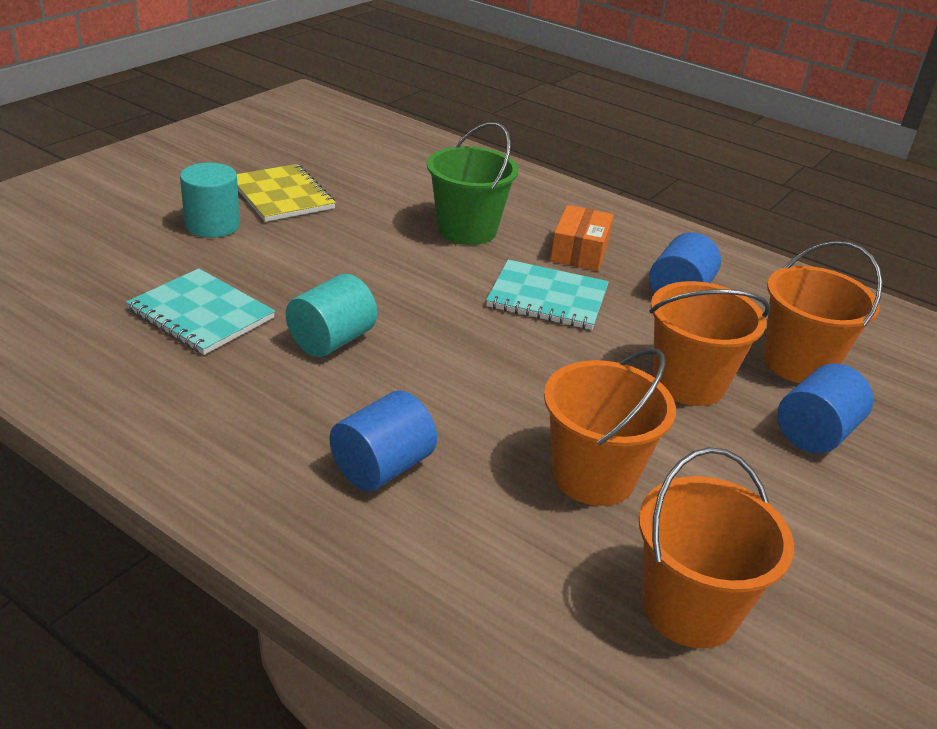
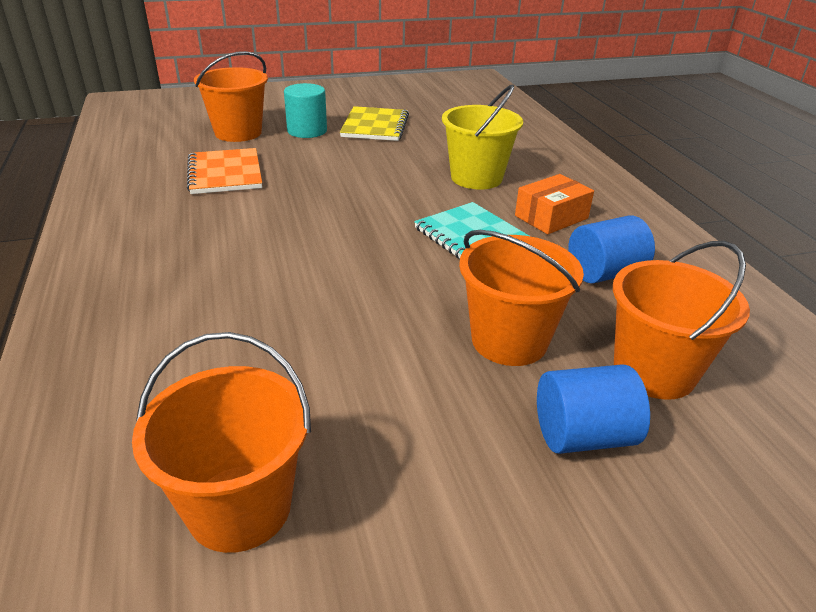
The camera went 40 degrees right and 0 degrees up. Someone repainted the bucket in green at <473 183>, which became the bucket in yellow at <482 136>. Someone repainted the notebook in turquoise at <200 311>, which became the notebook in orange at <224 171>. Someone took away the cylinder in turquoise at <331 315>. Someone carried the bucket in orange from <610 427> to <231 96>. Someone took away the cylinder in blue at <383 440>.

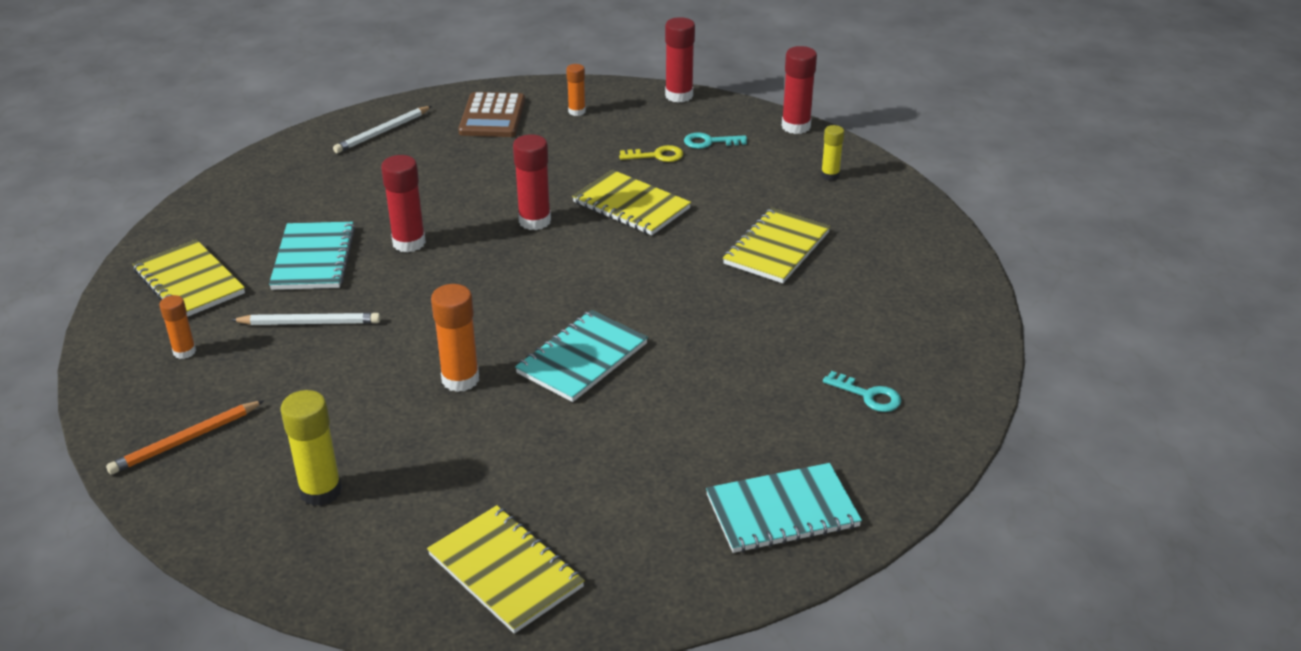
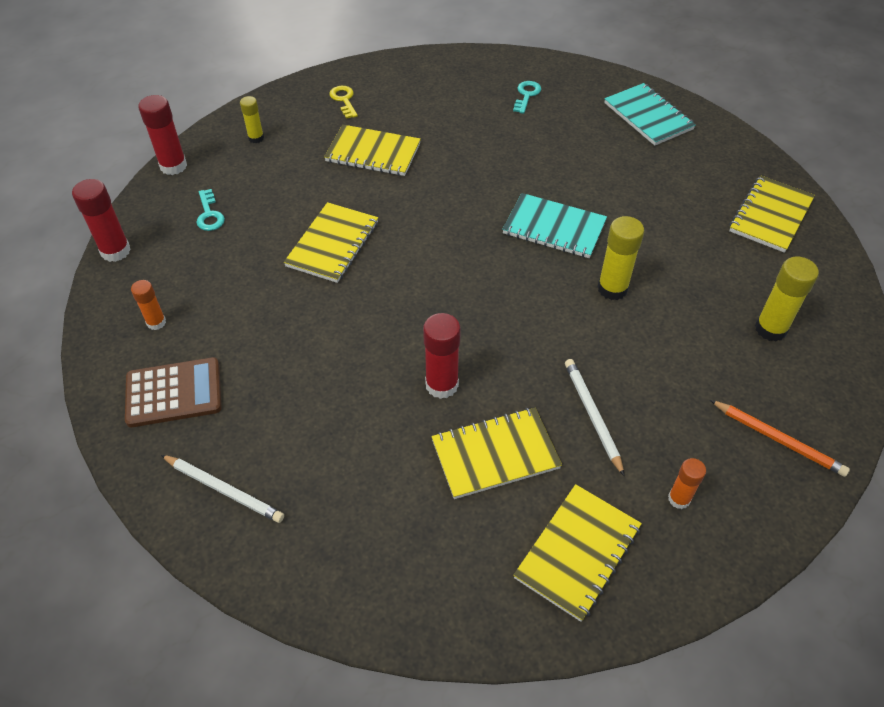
The camera went 105 degrees left and 15 degrees up. Someone took away the glue stick in red at <532 182>. Someone carried the key in yellow from <651 153> to <344 102>. Someone repainted the notebook in turquoise at <312 256>, which became the notebook in yellow at <496 453>. Someone repainted the glue stick in orange at <455 338>, which became the glue stick in yellow at <620 258>.

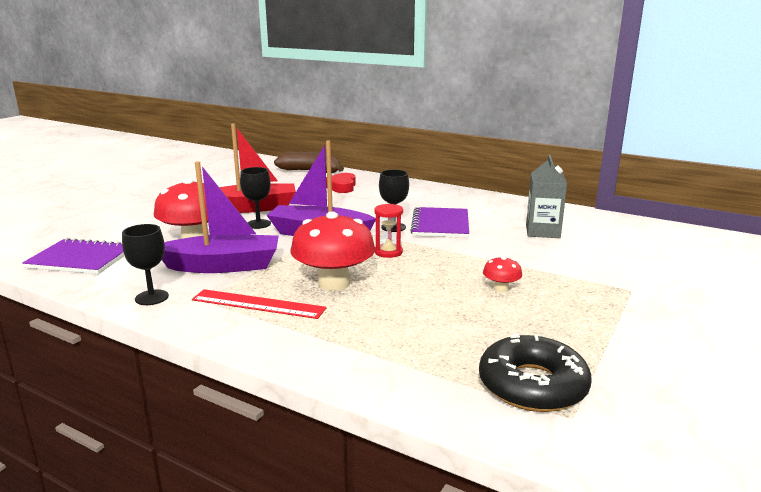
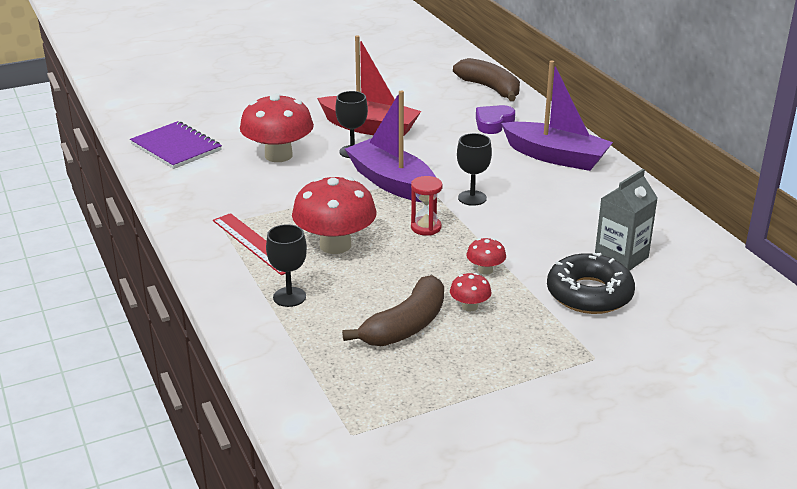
The camera went 35 degrees right and 10 degrees up. Someone carried the boat in purple from <220 217> to <557 115>. Someone repainted the heart in red at <341 183>, which became the heart in purple at <495 119>. Someone took away the notebook in purple at <439 222>. Someone carried the goblet in black from <145 264> to <286 265>. Someone carried the donut in black from <535 372> to <591 283>. Someone put down the mushroom in red at <486 256>. Someone put down the banana in brown at <393 310>.

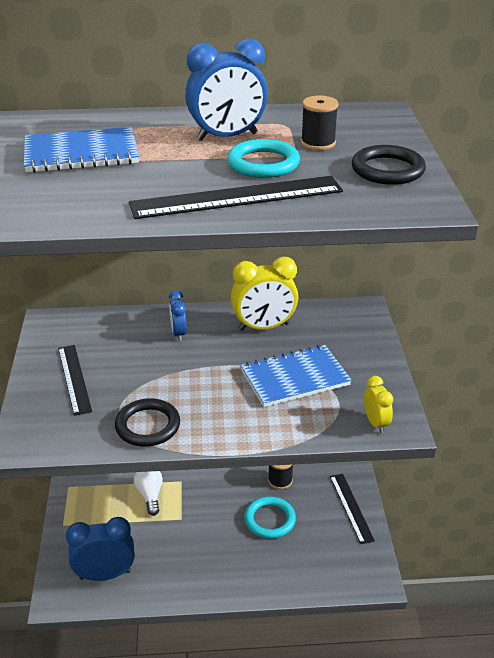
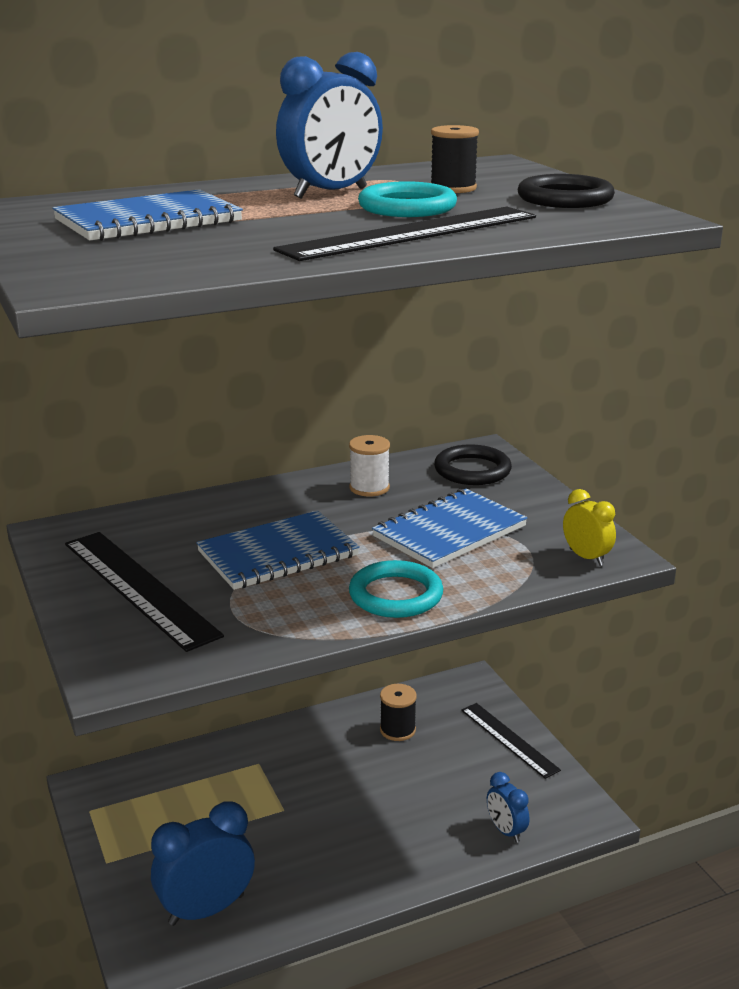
The camera went 20 degrees left and 10 degrees down. Someone swapped the clock in yellow at <264 294> for the spool in white at <369 466>. Someone carried the clock in blue from <178 315> to <508 807>. Someone scaled the ruler in black at <75 380> by 1.53. Someone carried the ring in black from <147 422> to <473 464>. Someone took away the light bulb in white at <148 493>. Someone carried the ring in turquoise from <270 518> to <396 589>. Someone put down the notebook in blue at <278 550>.

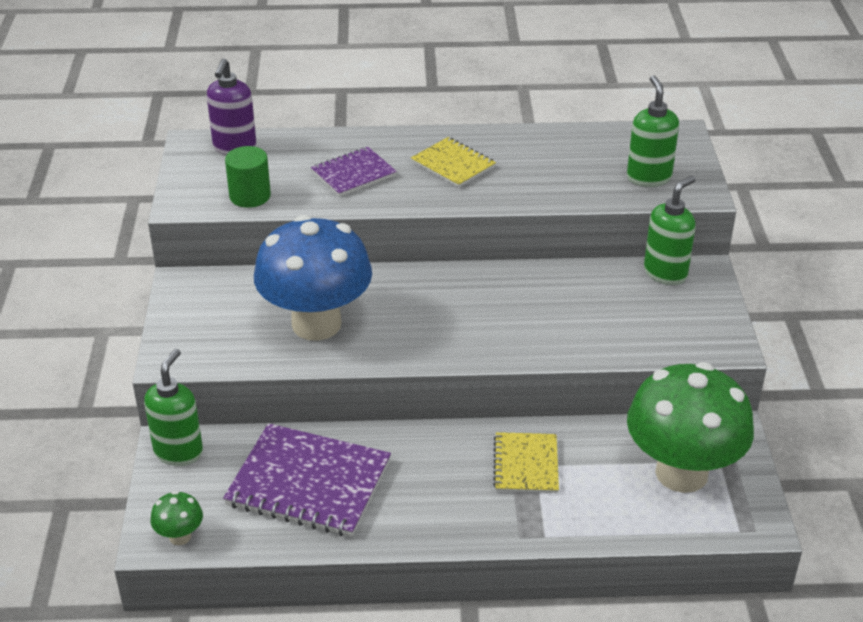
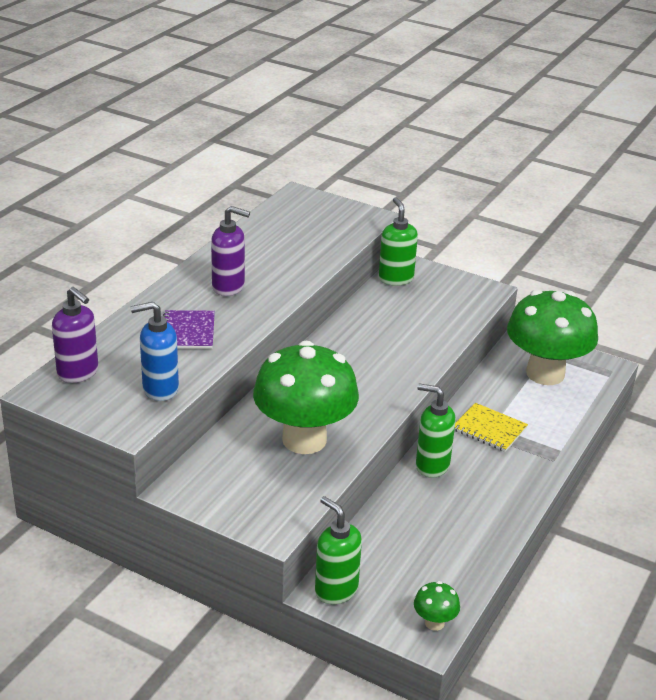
The camera went 60 degrees left and 5 degrees down. Someone carried the soap dispenser in green from <653 131> to <436 431>. Someone swapped the notebook in yellow at <453 162> for the soap dispenser in purple at <230 251>. Someone swapped the cylinder in green at <248 177> for the soap dispenser in blue at <154 351>. Someone repainted the mushroom in blue at <313 278>, which became the mushroom in green at <306 397>. Someone took away the notebook in purple at <307 480>.

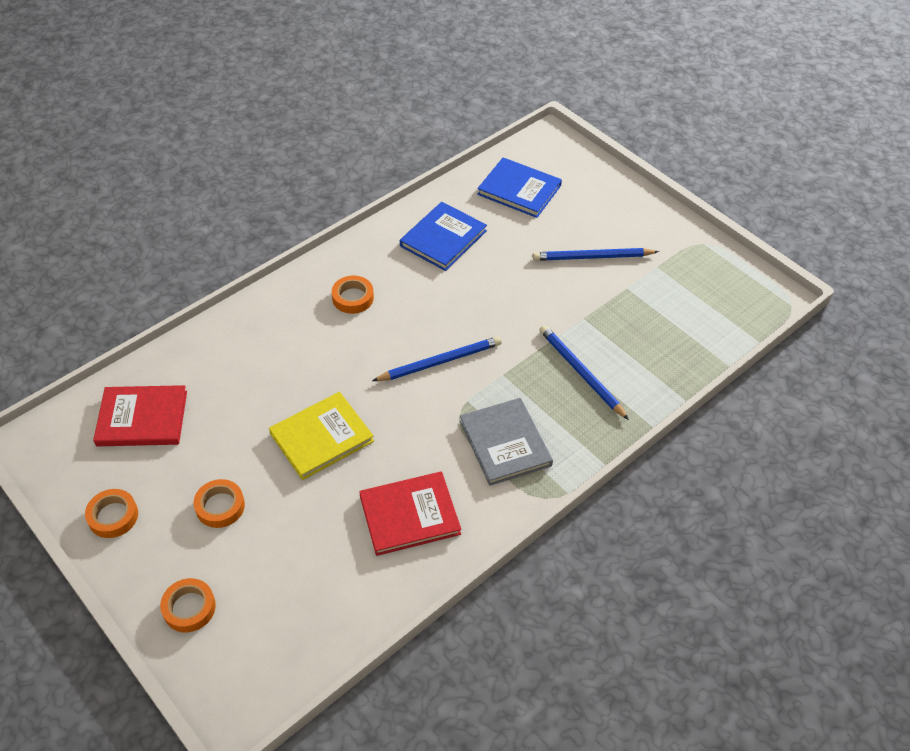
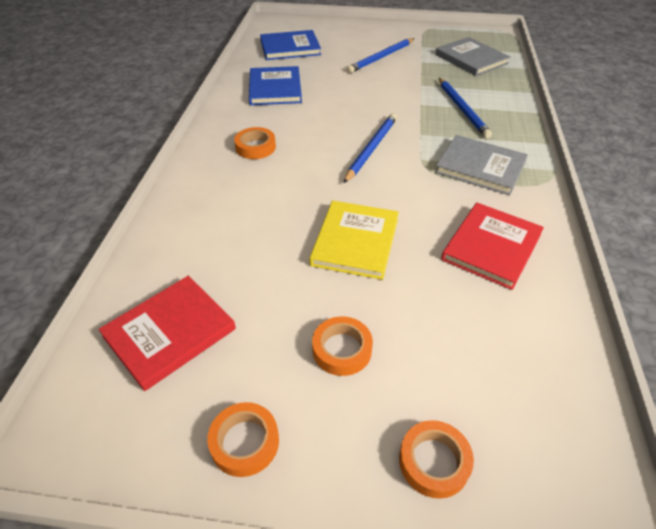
The camera went 40 degrees left and 5 degrees down. Someone rotated the pencil in blue at <584 372> by 120 degrees counterclockwise. Someone put down the book in grey at <473 56>.

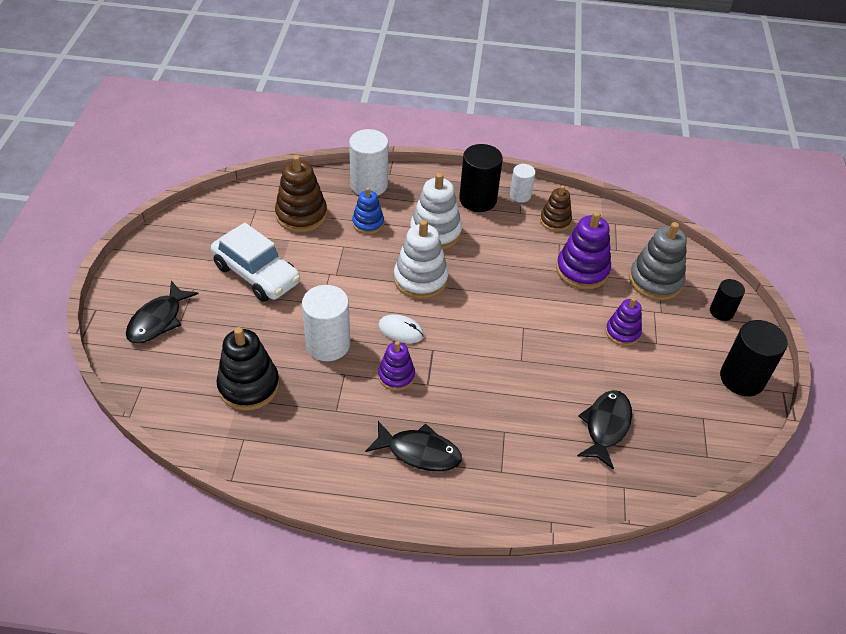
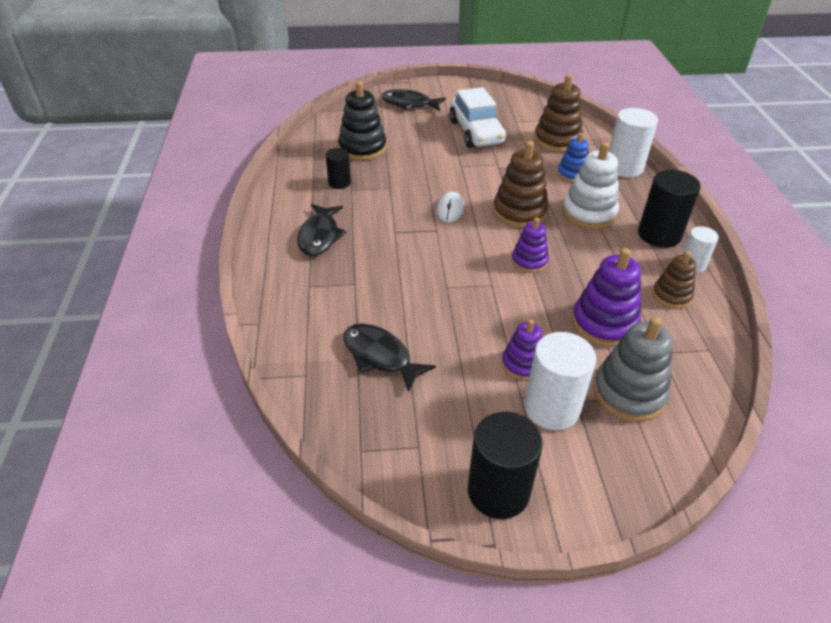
The camera went 80 degrees right and 5 degrees down. Someone repainted the stacking toy in white at <421 259>, which became the stacking toy in brown at <521 184>. Someone rotated the car in white at <256 262> by 45 degrees counterclockwise. Someone carried the cylinder in black from <727 300> to <338 168>. Someone carried the cylinder in white from <326 323> to <560 381>. Someone carried the stacking toy in purple from <396 366> to <530 245>. Someone rotated the fish in black at <604 430> by 150 degrees counterclockwise.

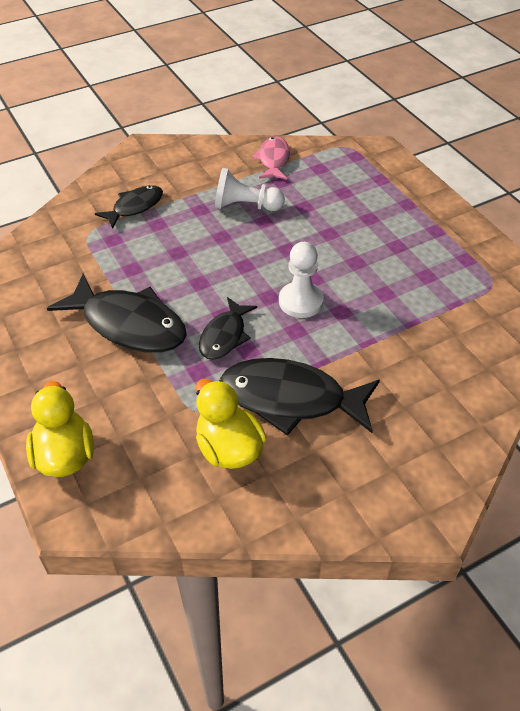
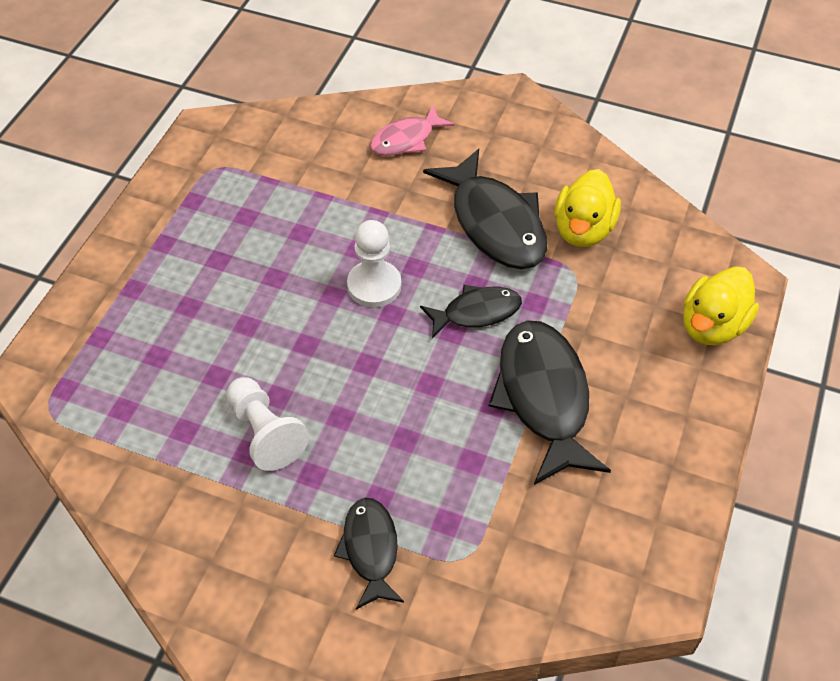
The camera went 130 degrees left and 5 degrees up. Someone carried the fish in pink from <271 158> to <412 130>. Someone rotated the fish in black at <129 207> by 75 degrees clockwise.

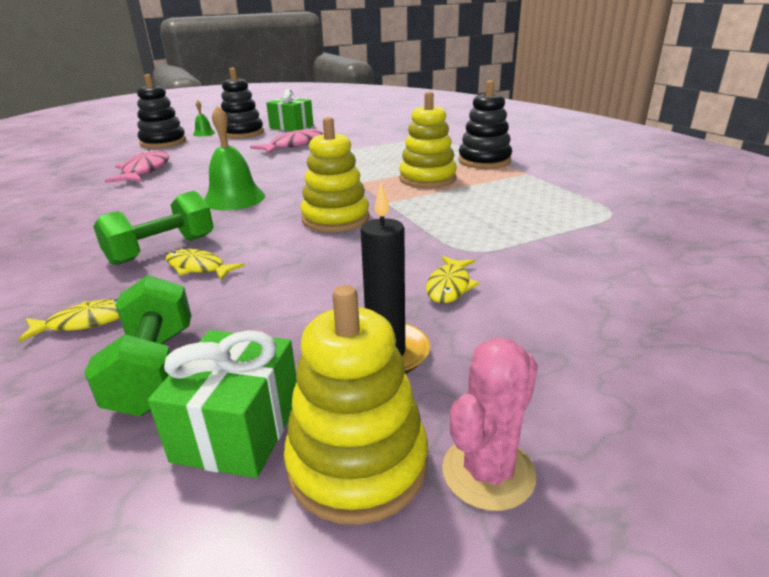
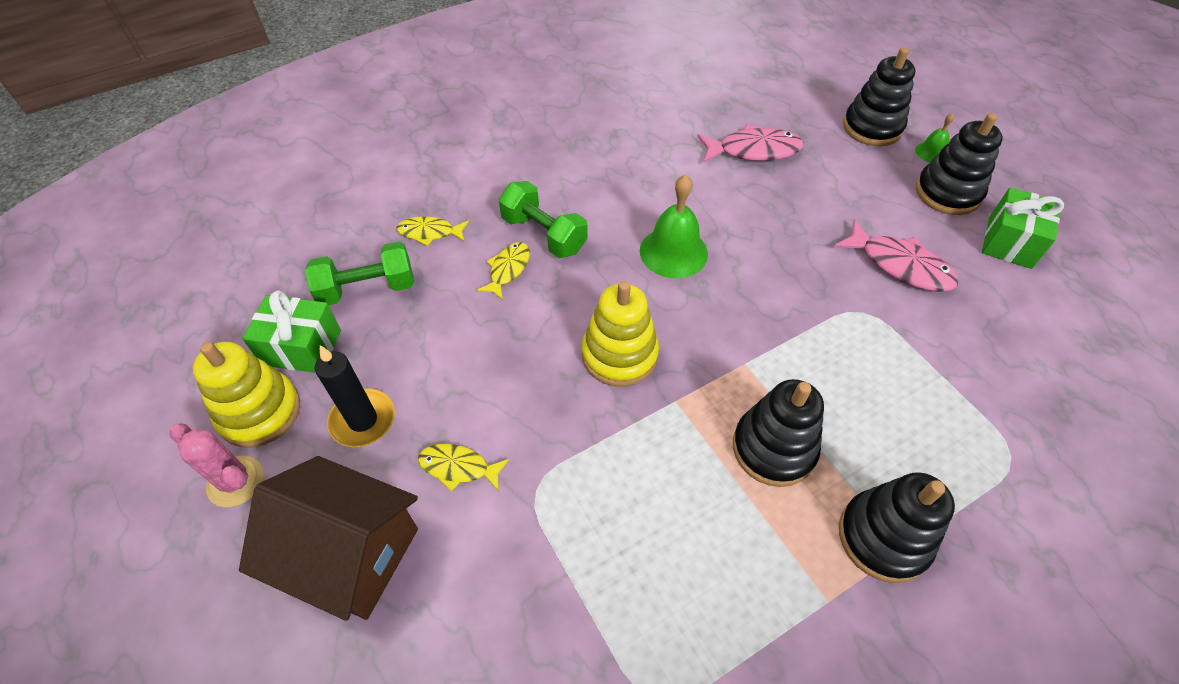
The camera went 85 degrees right and 25 degrees up. Someone repainted the stacking toy in yellow at <428 140>, which became the stacking toy in black at <778 433>. Someone rotated the fish in yellow at <69 320> by 120 degrees clockwise. Someone put down the house in brown at <328 538>.

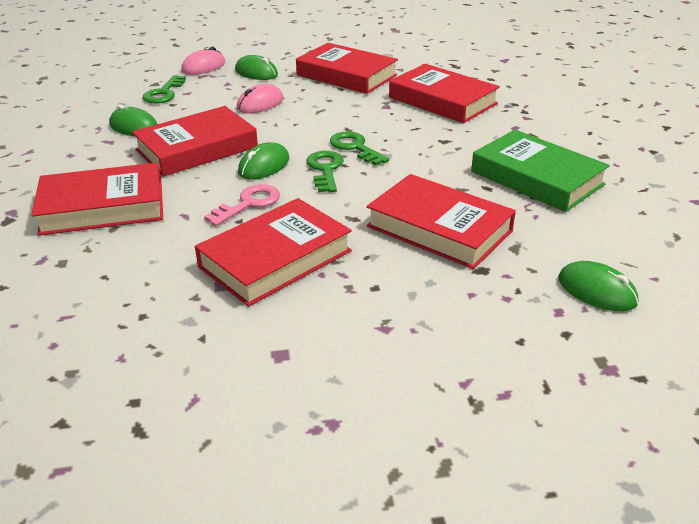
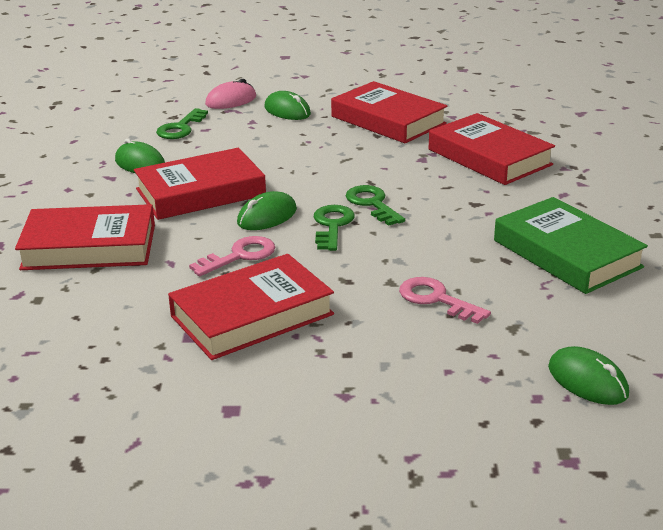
The camera went 10 degrees right and 5 degrees down. Someone took away the mouse in pink at <260 98>. Someone swapped the book in red at <441 221> for the key in pink at <445 300>.

